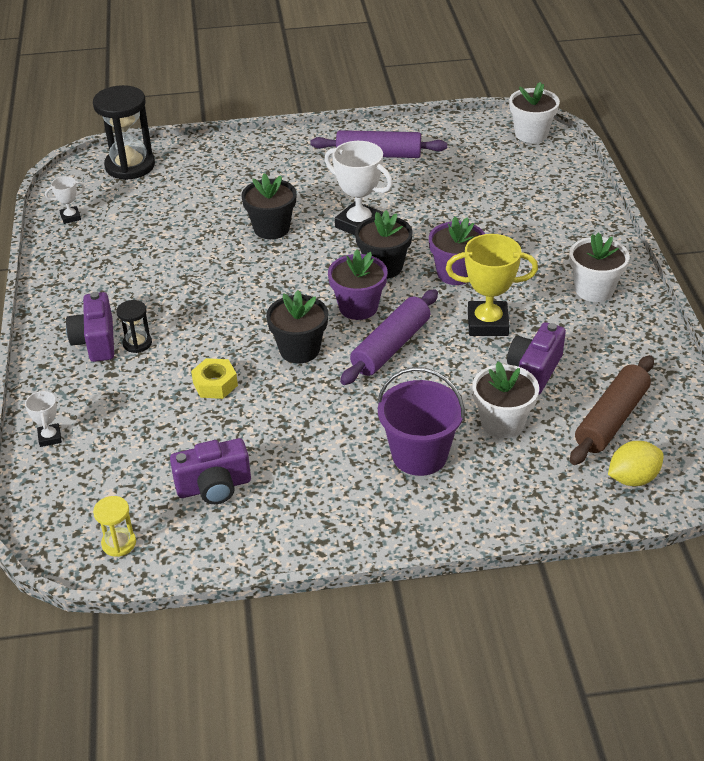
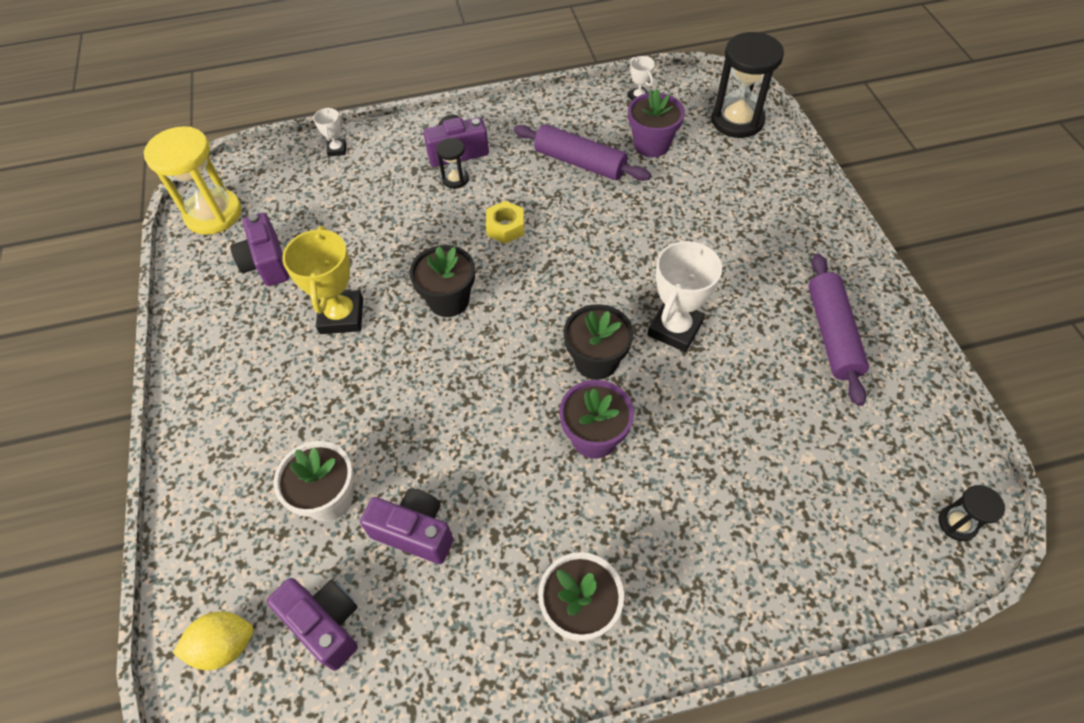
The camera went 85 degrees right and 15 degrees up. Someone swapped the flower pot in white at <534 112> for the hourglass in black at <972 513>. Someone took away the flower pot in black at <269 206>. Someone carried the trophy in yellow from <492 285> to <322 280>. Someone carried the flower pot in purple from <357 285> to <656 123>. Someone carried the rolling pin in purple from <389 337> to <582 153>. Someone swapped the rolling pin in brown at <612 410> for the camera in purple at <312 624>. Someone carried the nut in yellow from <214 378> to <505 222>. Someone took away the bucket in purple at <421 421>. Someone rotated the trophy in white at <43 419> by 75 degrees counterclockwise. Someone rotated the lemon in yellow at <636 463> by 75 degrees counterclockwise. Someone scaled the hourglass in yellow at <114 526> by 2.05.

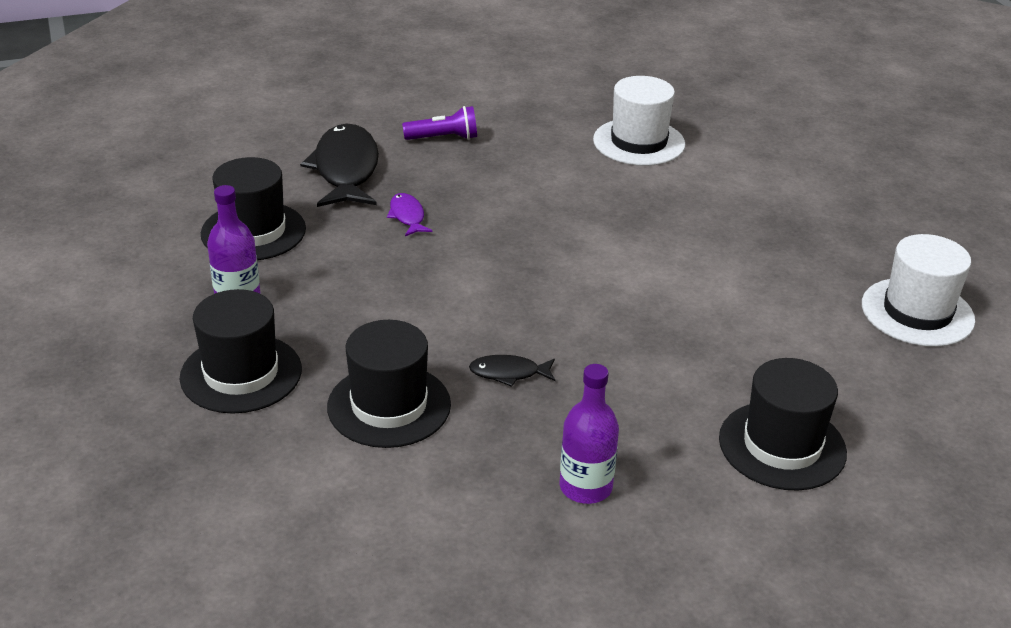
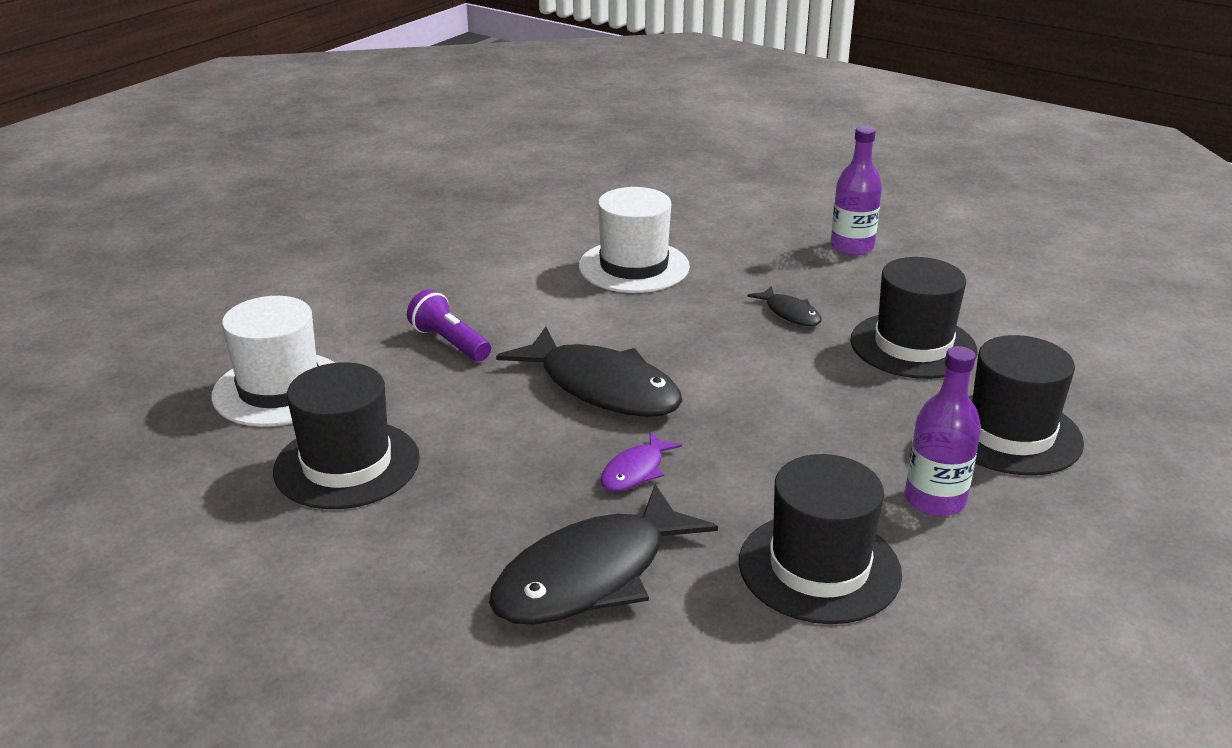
The camera went 125 degrees left and 5 degrees down. Someone carried the flashlight in purple from <439 123> to <449 325>. Someone carried the hat in white from <918 290> to <634 240>. Someone carried the hat in black from <783 424> to <346 435>. Someone put down the fish in black at <589 372>.

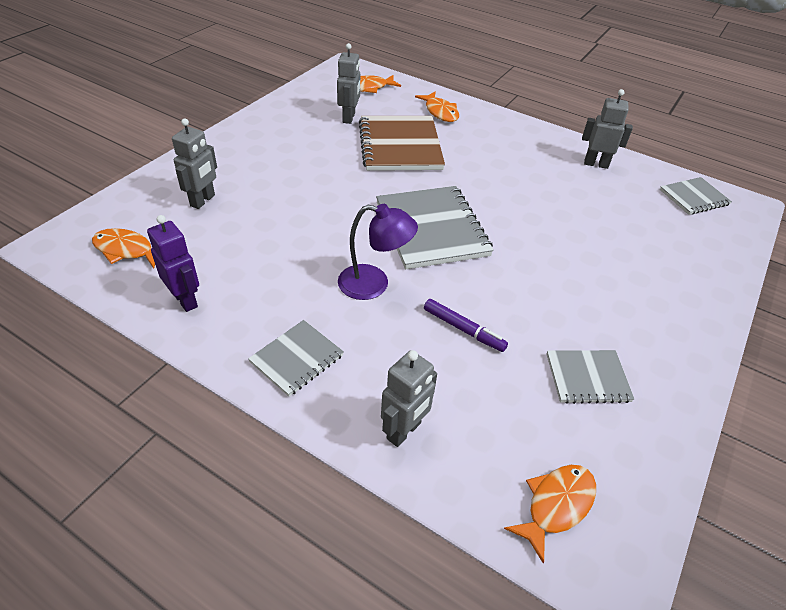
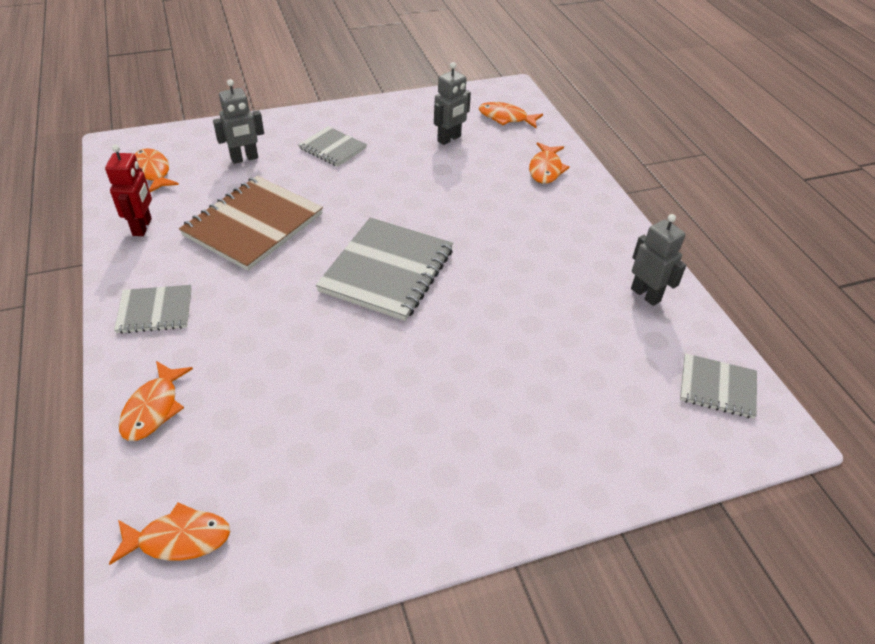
The camera went 40 degrees right and 0 degrees up. Someone carried the notebook in brown from <402 143> to <251 223>. Someone took away the lamp in purple at <378 252>. Someone repainted the robot in purple at <173 263>, which became the robot in red at <128 190>. Someone took away the marker in purple at <466 325>. Someone swapped the robot in grey at <409 398> for the fish in orange at <156 401>. Someone carried the notebook in grey from <590 377> to <332 146>.

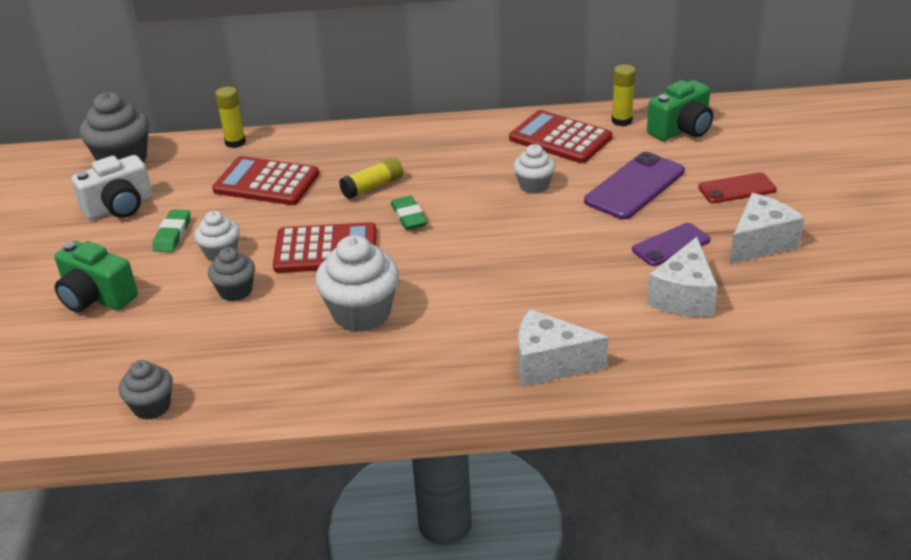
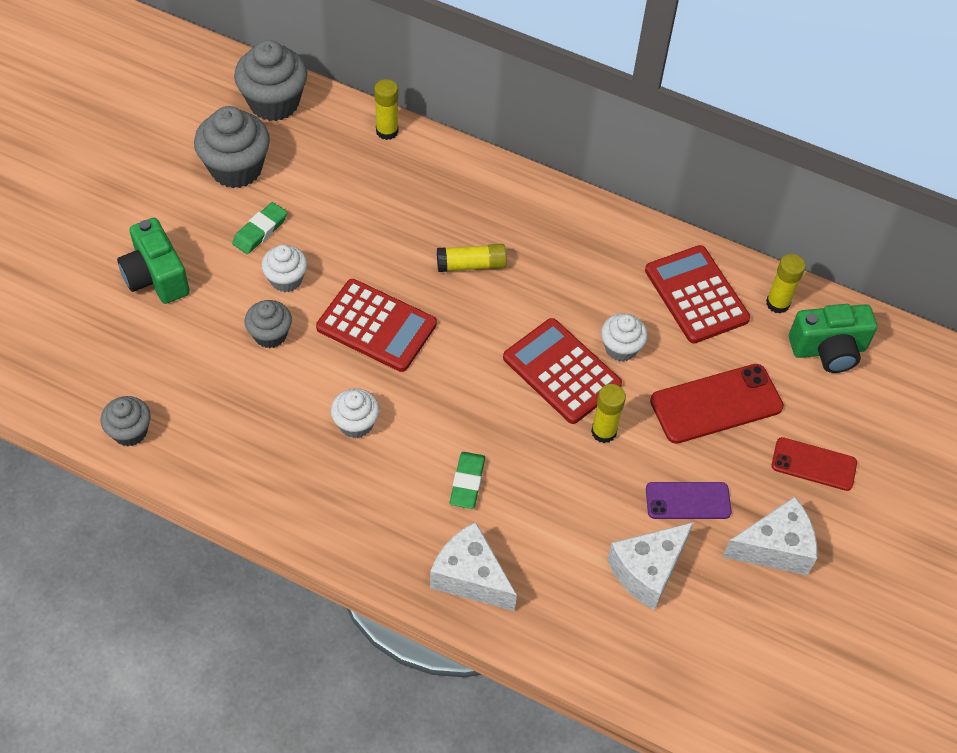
The camera went 25 degrees right and 20 degrees up. Someone repainted the phone in purple at <634 185>, which became the phone in red at <717 404>. Someone swapped the camera in white at <112 187> for the cupcake in grey at <232 147>. Someone carried the calculator in red from <265 180> to <562 371>. Someone carried the eraser in green from <409 213> to <467 480>. Someone scaled the cupcake in white at <357 283> by 0.59. Someone put down the glue stick in yellow at <608 413>.

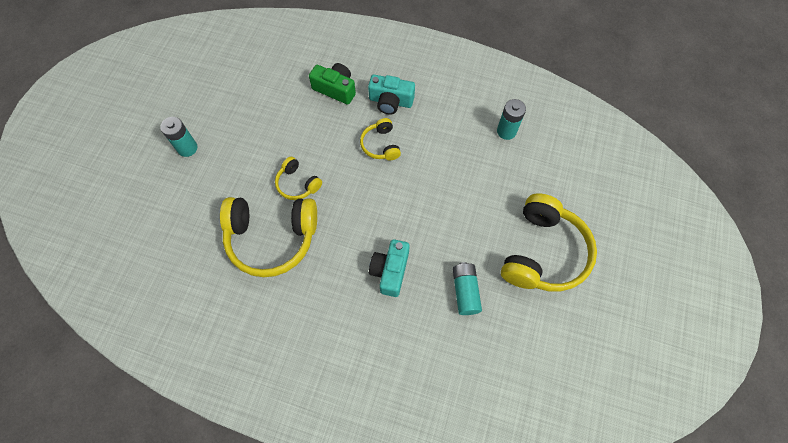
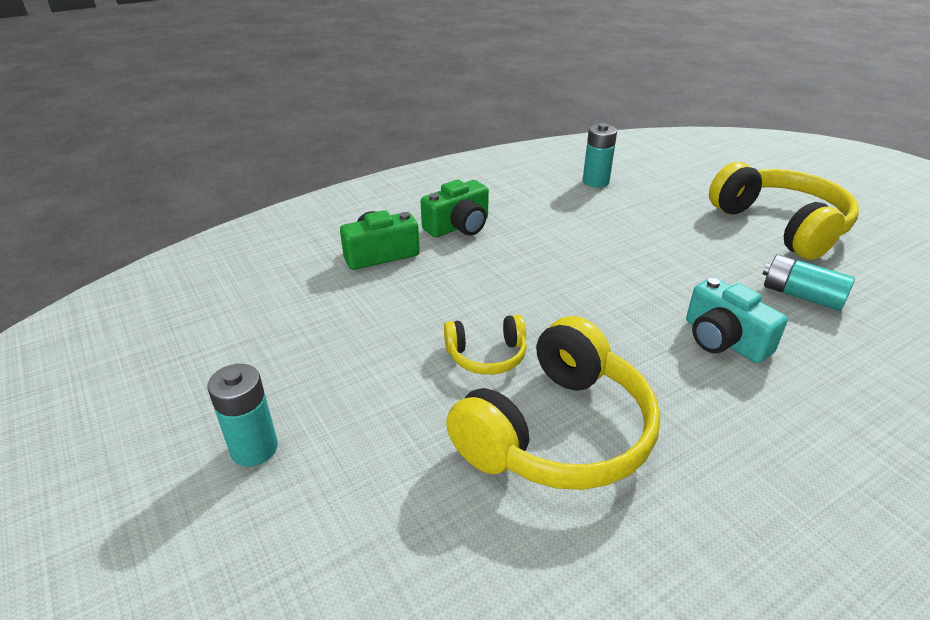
The camera went 50 degrees left and 30 degrees down. Someone repainted the camera in turquoise at <391 94>, which became the camera in green at <455 209>. Someone took away the headphones in yellow at <380 139>.

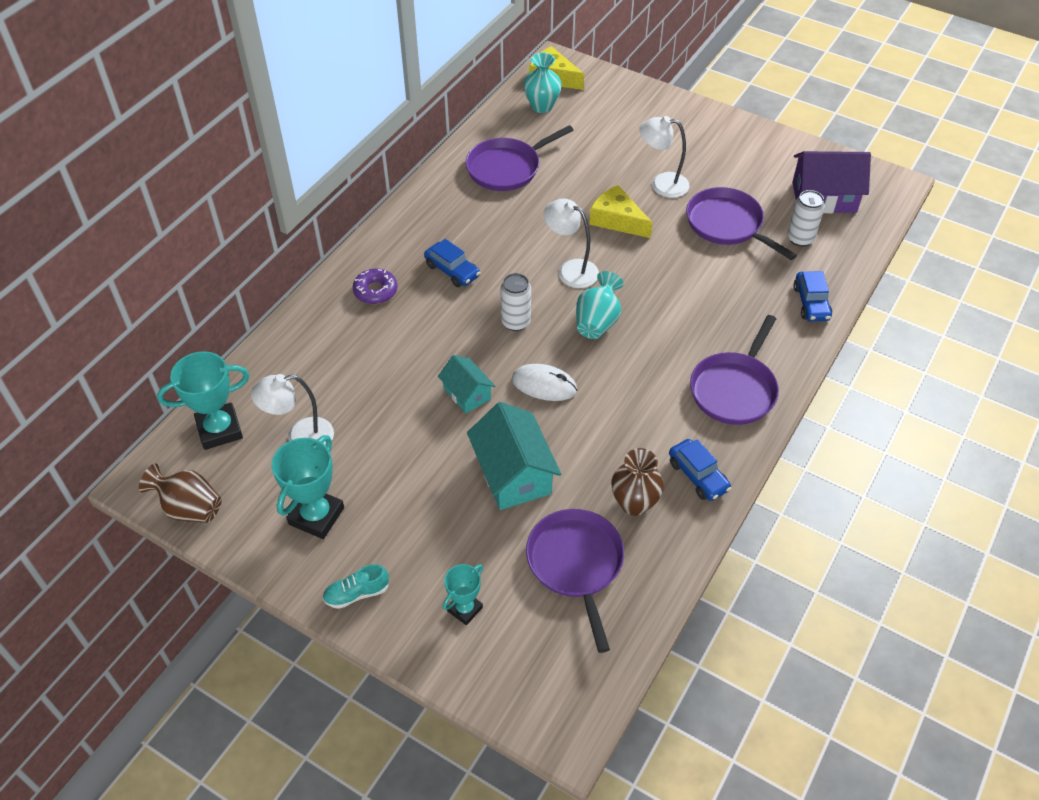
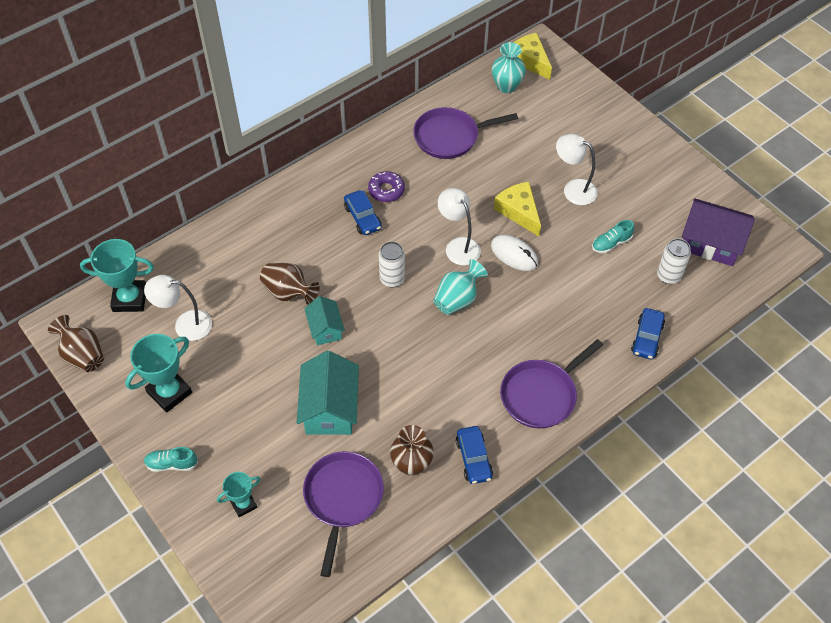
The camera went 20 degrees right and 5 degrees up. Someone swapped the pan in purple at <741 223> for the shoe in turquoise at <613 236>. Someone carried the donut in purple from <375 286> to <386 186>. Someone carried the mouse in white from <544 382> to <514 253>. Someone put down the vase in brown at <290 284>.

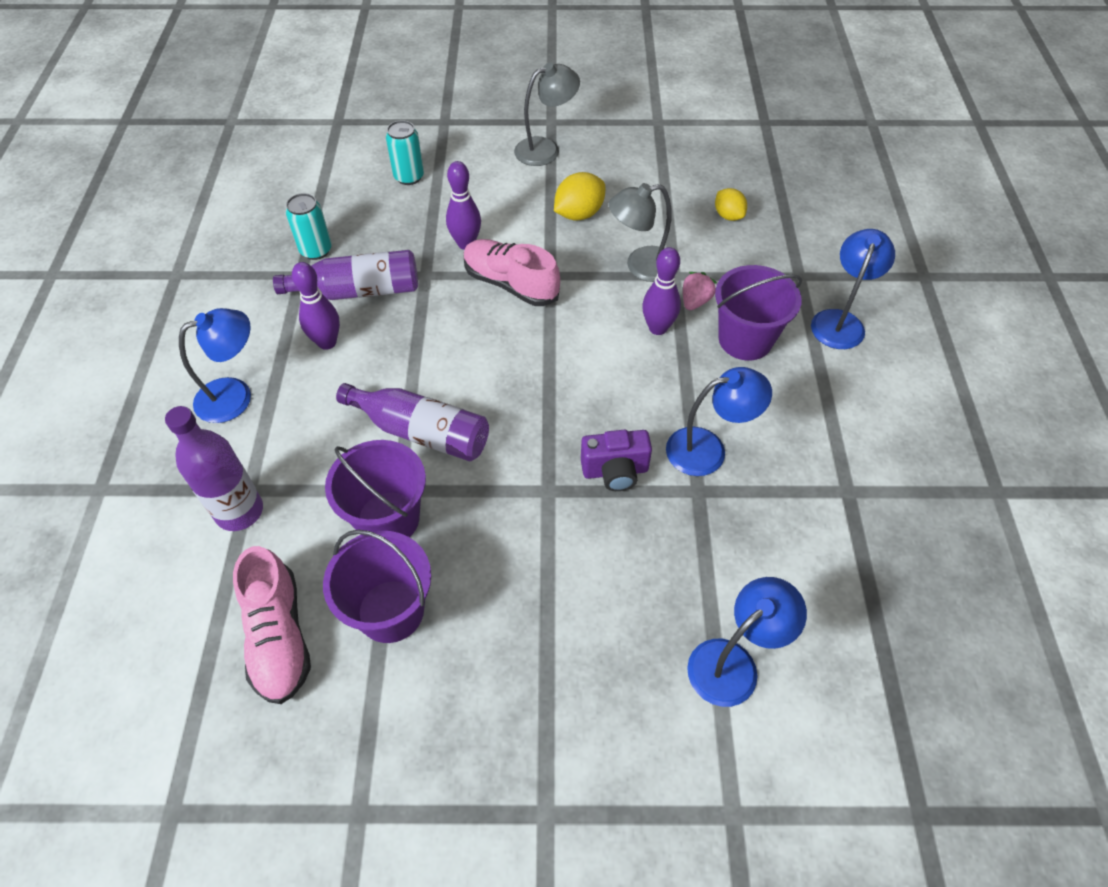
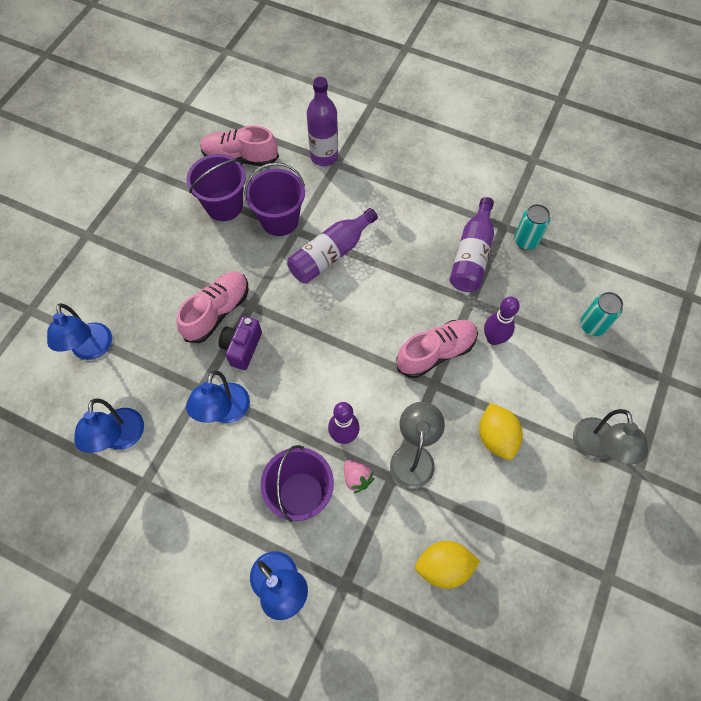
The camera went 115 degrees right and 10 degrees up. Someone scaled the lemon in yellow at <731 204> by 1.51. Someone took away the bowling pin in purple at <316 306>. Someone carried the lamp in blue from <215 365> to <109 425>. Someone put down the shoe in pink at <212 307>.

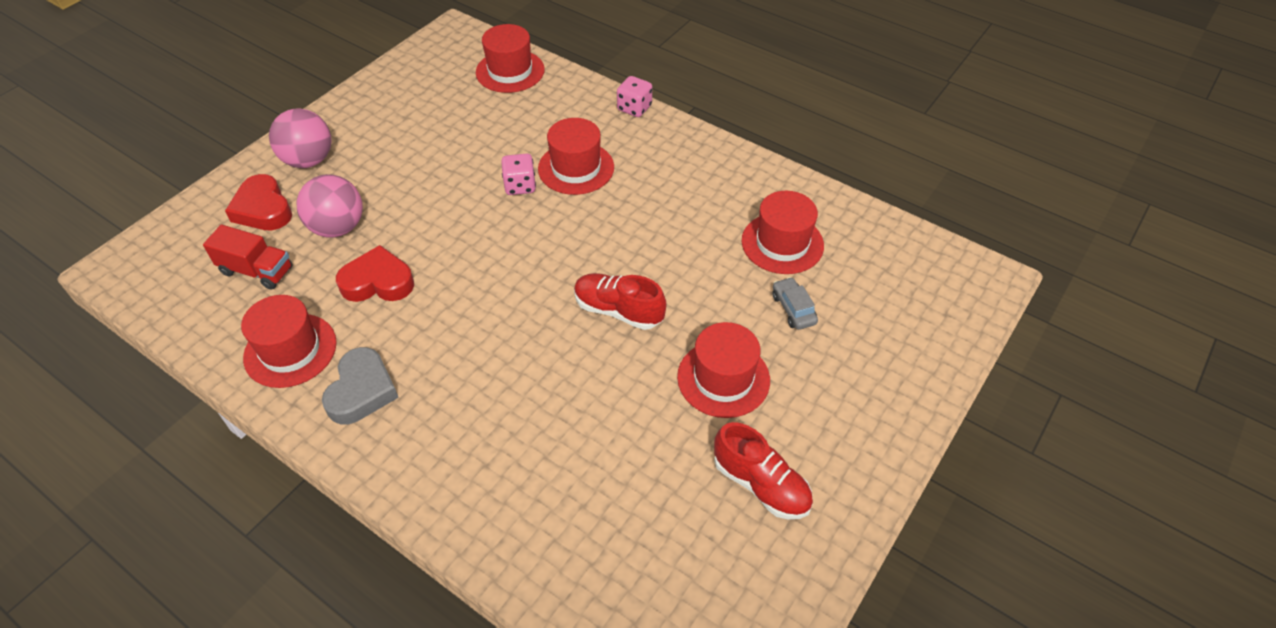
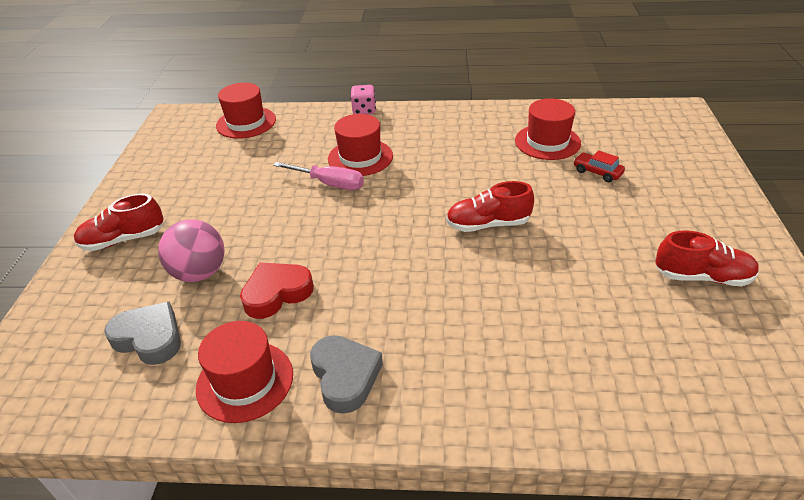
The camera went 30 degrees left and 10 degrees down. Someone swapped the ball in pink at <300 138> for the shoe in red at <119 222>. Someone swapped the dice in pink at <518 174> for the screwdriver in pink at <318 176>. Someone took away the heart in red at <258 202>. Someone swapped the truck in red at <248 257> for the heart in grey at <142 333>. Someone repainted the car in grey at <795 303>, which became the car in red at <599 166>. Someone took away the hat in red at <723 370>.

